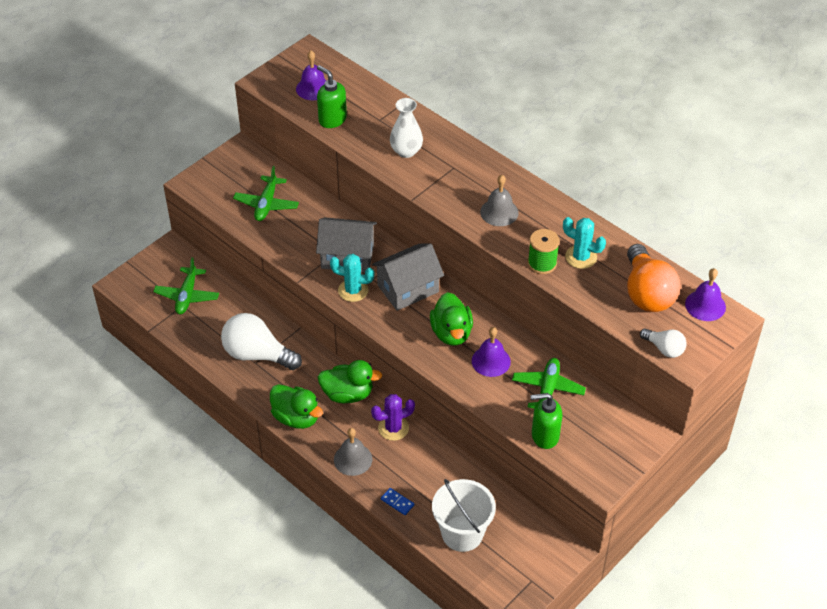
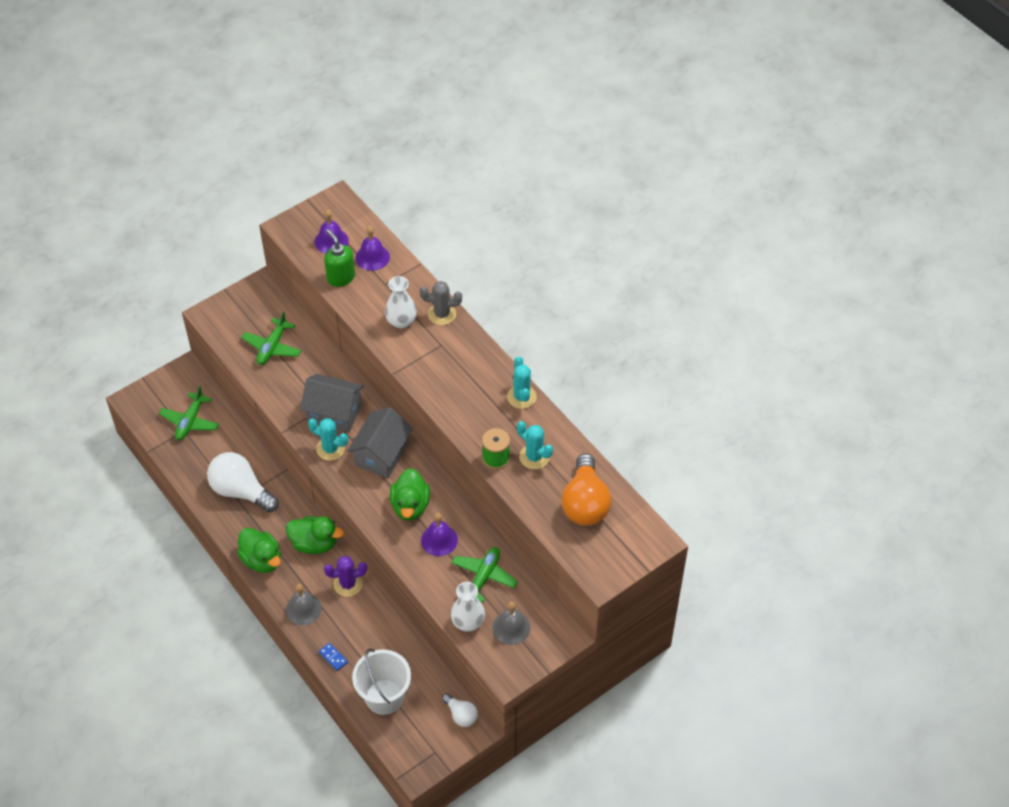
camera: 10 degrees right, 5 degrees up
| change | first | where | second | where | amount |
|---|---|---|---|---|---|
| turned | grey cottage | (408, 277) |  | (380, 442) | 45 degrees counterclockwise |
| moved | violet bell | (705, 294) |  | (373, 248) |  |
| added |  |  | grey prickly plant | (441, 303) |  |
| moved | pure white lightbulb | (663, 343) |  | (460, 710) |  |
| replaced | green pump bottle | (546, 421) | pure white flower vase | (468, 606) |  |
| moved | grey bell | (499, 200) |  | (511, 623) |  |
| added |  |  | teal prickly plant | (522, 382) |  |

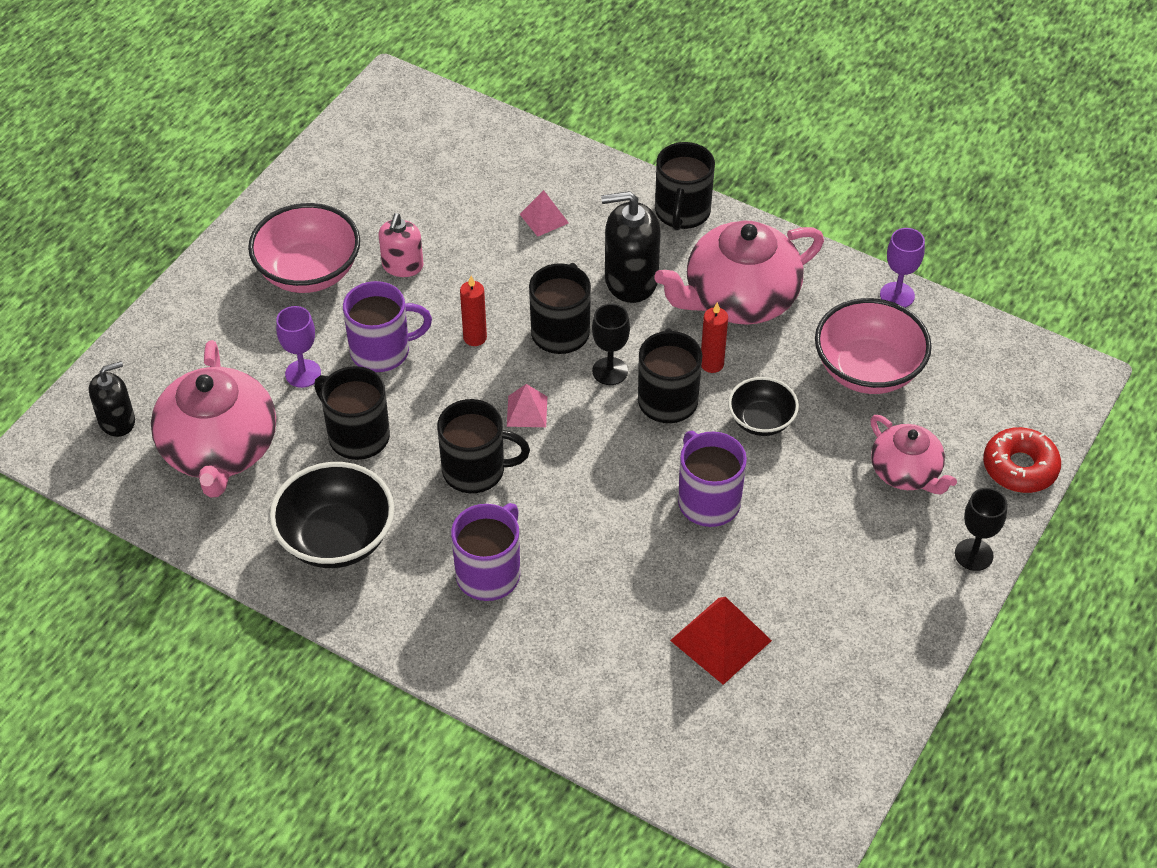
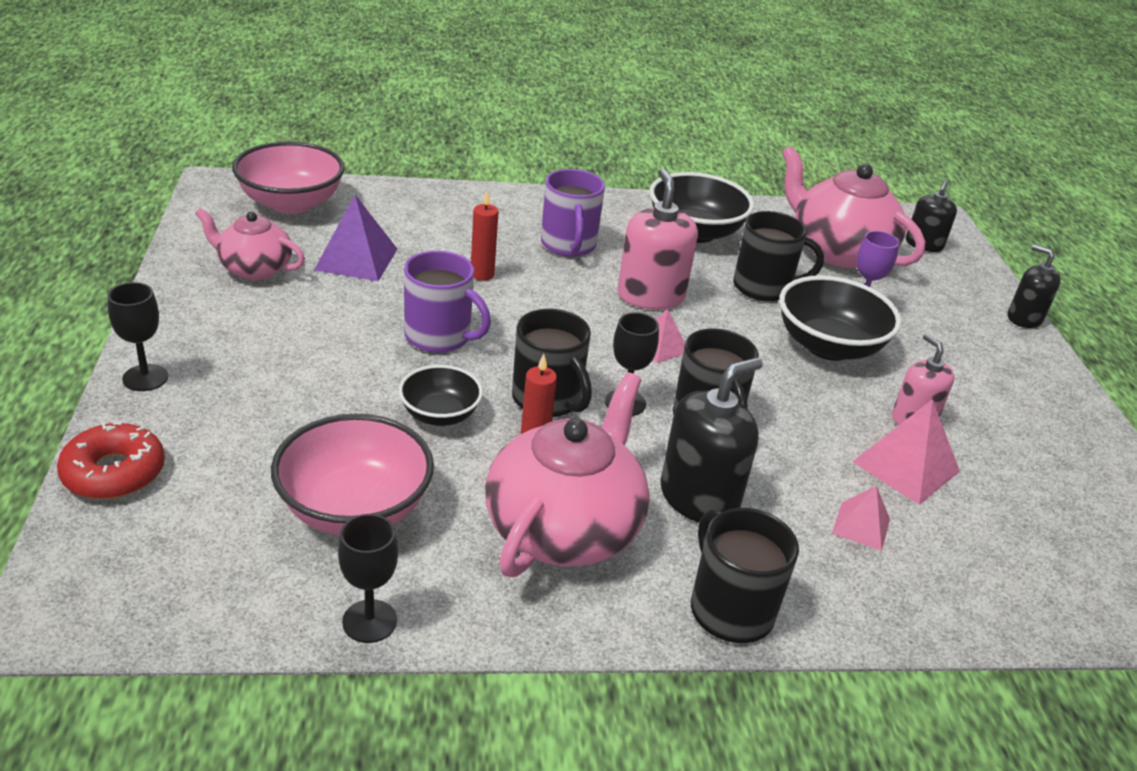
camera: 140 degrees right, 15 degrees down
| change | first | where | second | where | amount |
|---|---|---|---|---|---|
| moved | rosy china teapot | (913, 454) |  | (250, 244) |  |
| moved | rosy serving bowl | (304, 248) |  | (288, 177) |  |
| recoloured | crimson solid pyramid | (721, 641) | violet solid pyramid | (355, 238) |  |
| recoloured | violet wine glass | (902, 268) | ebony wine glass | (368, 578) |  |
| moved | crimson wax candle | (473, 311) |  | (485, 236) |  |
| replaced | ebony mug | (483, 446) | rosy pump bottle | (658, 239) |  |
| replaced | violet mug | (387, 326) | ebony serving bowl | (840, 318) |  |
| added |  |  | rosy solid pyramid | (906, 452) |  |
| added |  |  | ebony pump bottle | (1034, 286) |  |

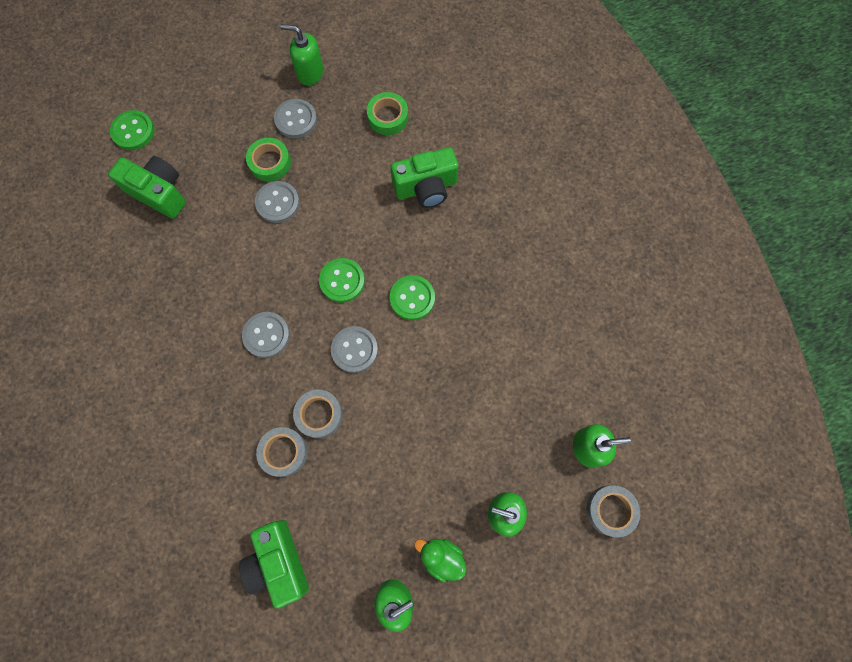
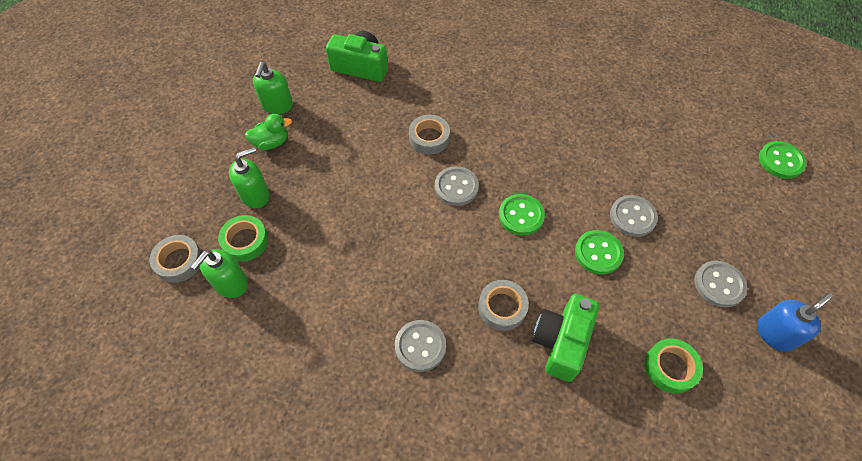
camera: 130 degrees right, 15 degrees down
| change | first | where | second | where | amount |
|---|---|---|---|---|---|
| moved | green tape | (268, 160) |  | (243, 238) |  |
| moved | grey shirt button | (266, 335) |  | (420, 346) |  |
| moved | grey tape | (282, 452) |  | (503, 305) |  |
| moved | green shirt button | (412, 297) |  | (599, 252) |  |
| recoloured | green pump bottle | (301, 55) | blue pump bottle | (795, 322) |  |
| removed | green photo camera | (147, 187) |  |  |  |

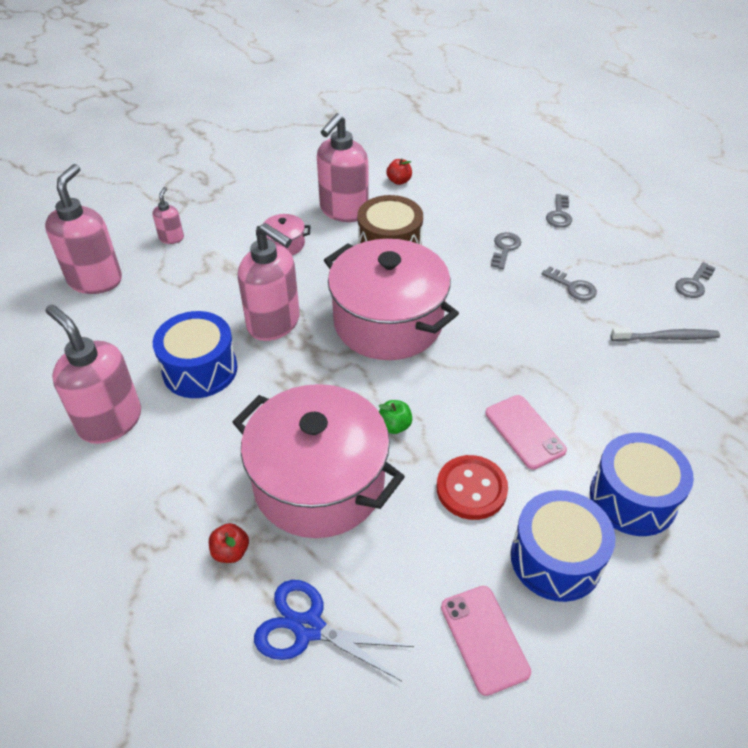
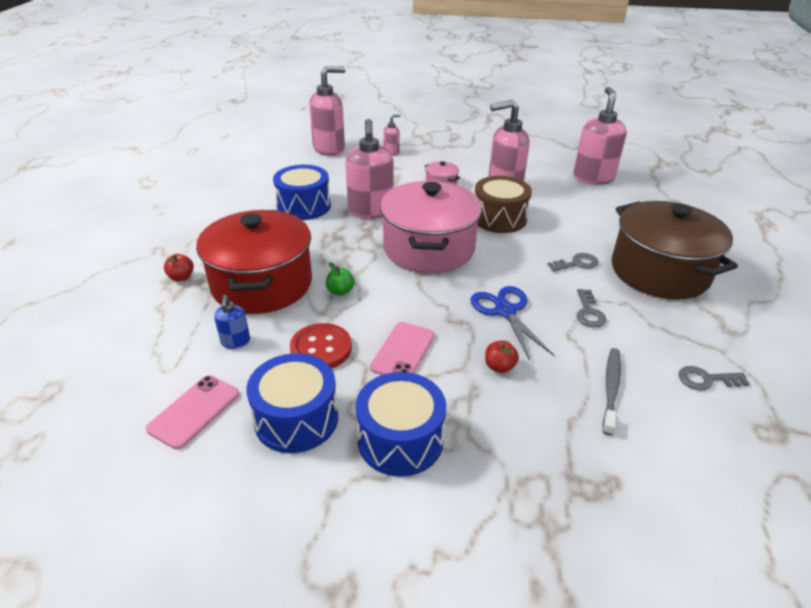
camera: 50 degrees right, 10 degrees down
| change | first | where | second | where | amount |
|---|---|---|---|---|---|
| recoloured | rosy pot | (318, 461) | crimson pot | (254, 262) |  |
| added |  |  | blue pump bottle | (232, 322) |  |
| moved | blue pair of scissors | (334, 630) |  | (512, 323) |  |
| moved | crimson apple | (399, 171) |  | (502, 356) |  |
| moved | rosy pump bottle | (93, 374) |  | (599, 136) |  |
| turned | grey dental brush | (665, 334) |  | (612, 392) | 120 degrees counterclockwise |
| replaced | grey door key | (559, 211) | brown pot | (675, 250) |  |

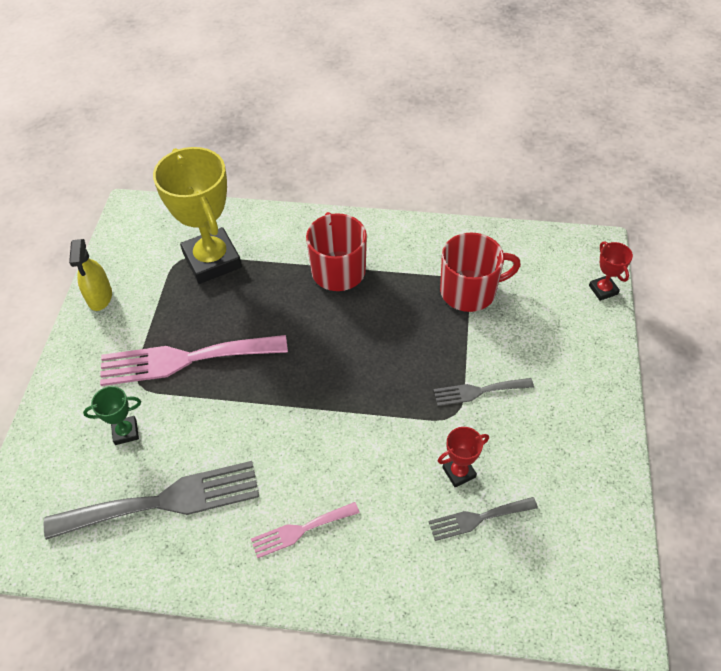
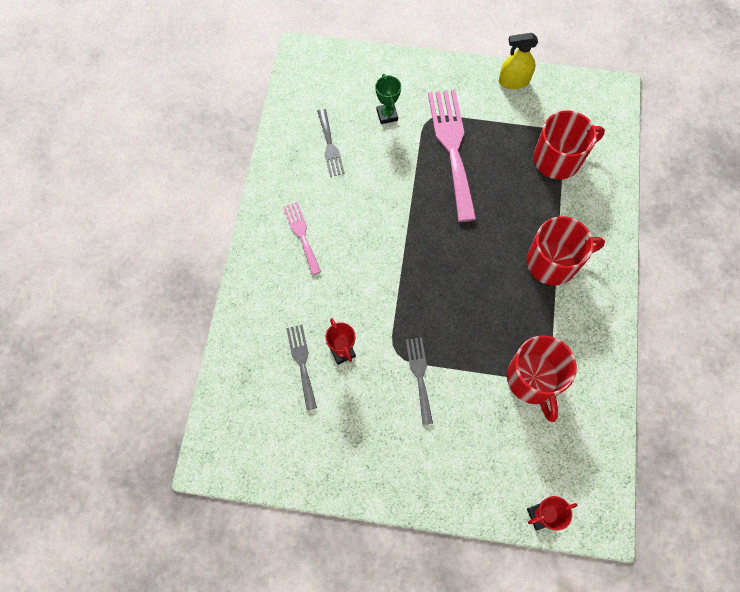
camera: 90 degrees right, 15 degrees up
| change | first | where | second | where | amount |
|---|---|---|---|---|---|
| resized | grey fork | (151, 500) |  | (331, 143) | x0.52 |
| replaced | bright yellow prize cup | (197, 215) | crimson mug | (569, 145) |  |

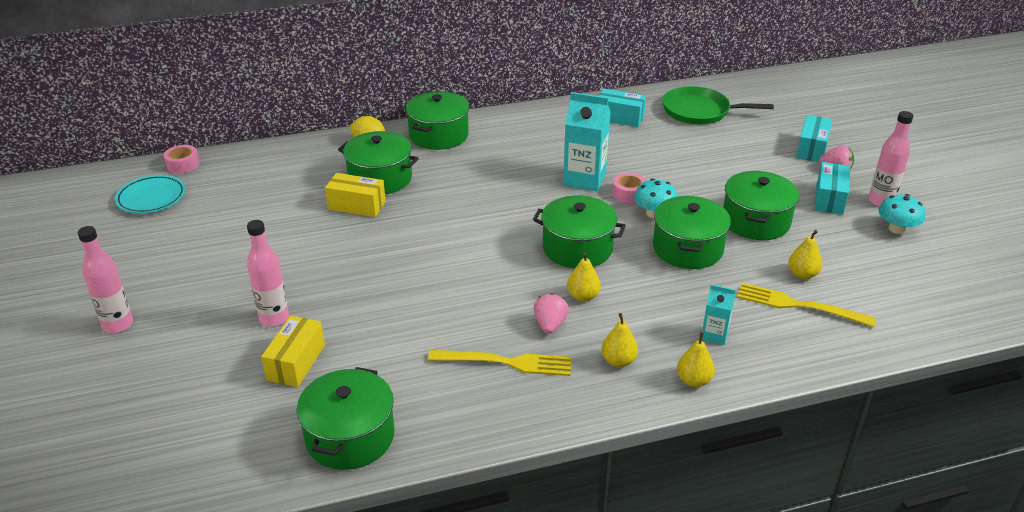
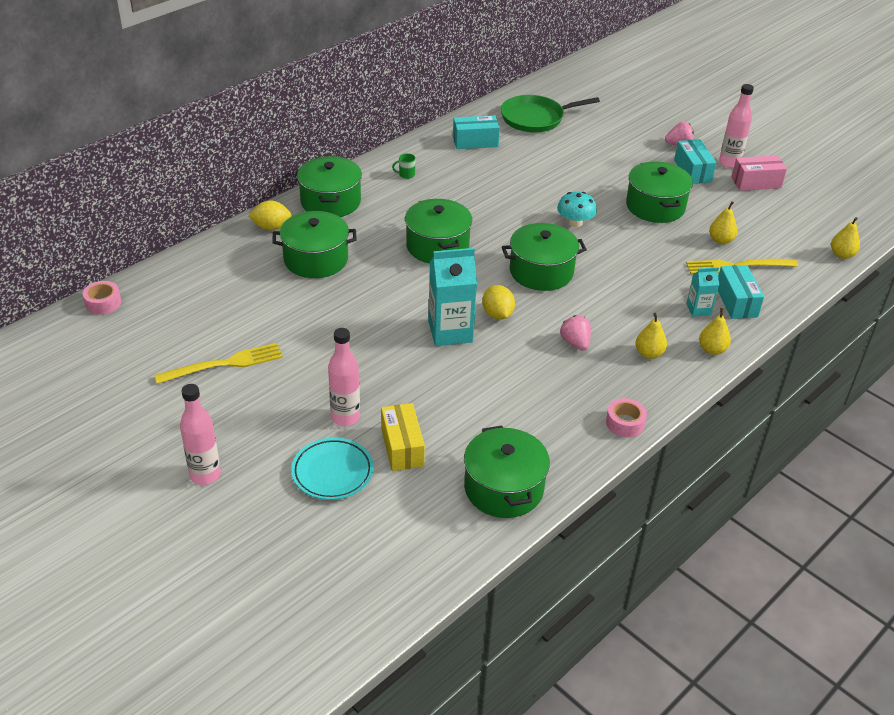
camera: 30 degrees left, 5 degrees up
| change | first | where | second | where | amount |
|---|---|---|---|---|---|
| moved | bright yellow fork | (499, 363) |  | (218, 363) |  |
| moved | teal dinner plate | (150, 194) |  | (332, 469) |  |
| added |  |  | green mug | (404, 166) |  |
| moved | green pot | (692, 232) |  | (438, 231) |  |
| moved | teal milk carton | (587, 141) |  | (452, 297) |  |
| added |  |  | bright yellow citrus fruit | (498, 302) |  |
| moved | rosy tape | (629, 188) |  | (626, 418) |  |
| moved | teal package | (814, 138) |  | (741, 292) |  |
| replaced | teal mushroom | (901, 214) | rosy package | (759, 173) |  |
| moved | bright yellow pear fruit | (584, 276) |  | (845, 238) |  |
| removed | bright yellow package | (355, 195) |  |  |  |

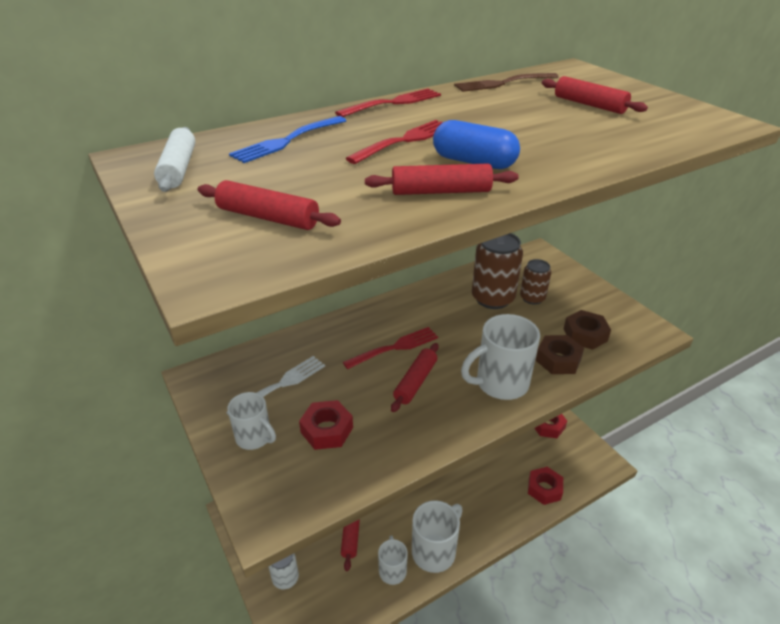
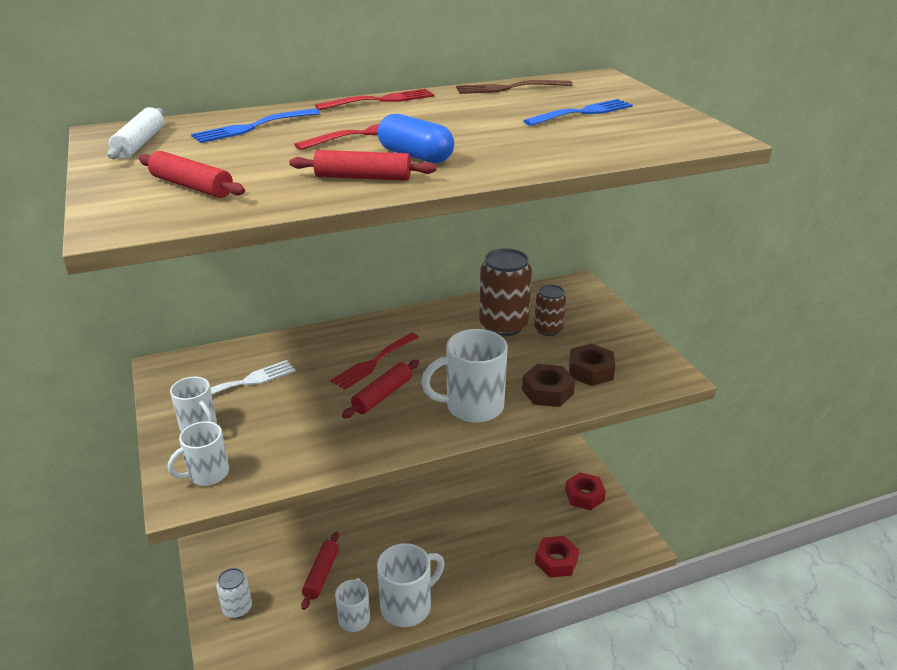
camera: 10 degrees right, 5 degrees down
| change | first | where | second | where | amount |
|---|---|---|---|---|---|
| added |  |  | pure white mug | (198, 453) |  |
| turned | crimson fork | (390, 348) |  | (375, 361) | 150 degrees clockwise |
| replaced | crimson rolling pin | (595, 95) | blue fork | (578, 112) |  |
| removed | crimson hexagon nut | (326, 425) |  |  |  |

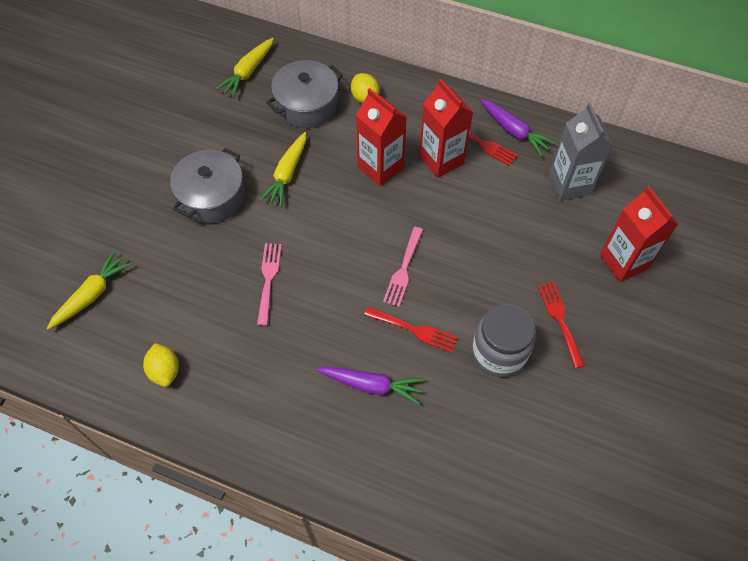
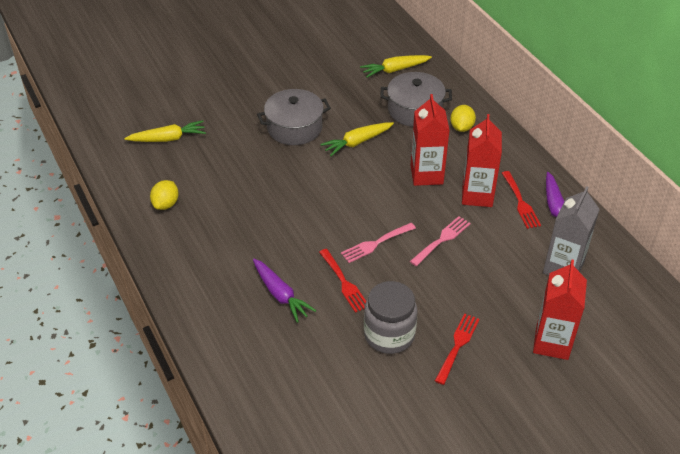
camera: 40 degrees right, 15 degrees down
| change | first | where | second | where | amount |
|---|---|---|---|---|---|
| moved | rosy fork | (269, 284) |  | (440, 241) |  |

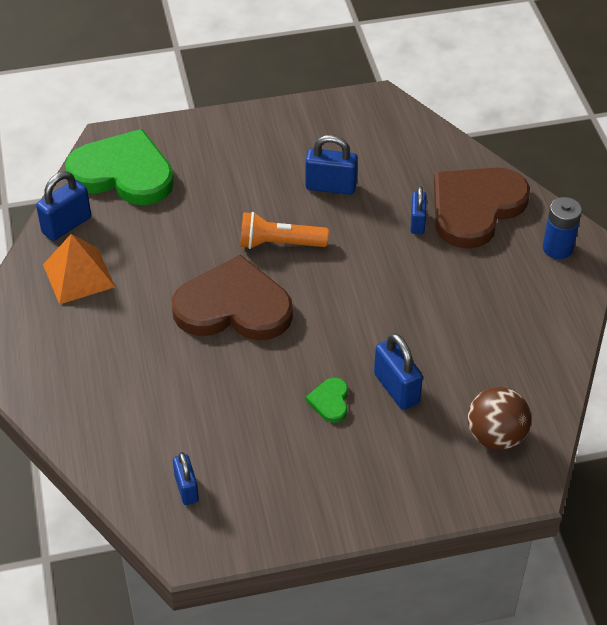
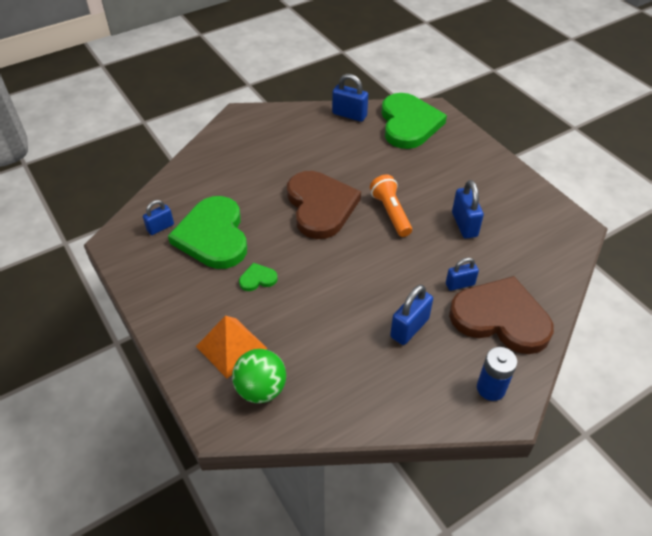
camera: 70 degrees right, 0 degrees up
| change | first | where | second | where | amount |
|---|---|---|---|---|---|
| added |  |  | green love heart | (207, 232) |  |
| moved | orange solid pyramid | (79, 269) |  | (231, 347) |  |
| recoloured | brown sphere | (499, 418) | green sphere | (259, 376) |  |
| moved | blue padlock | (398, 371) |  | (411, 315) |  |

